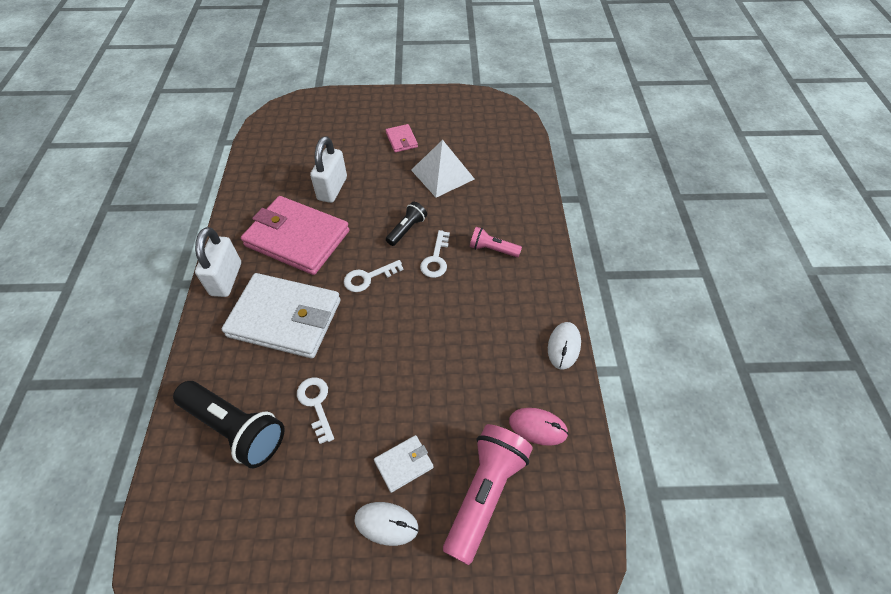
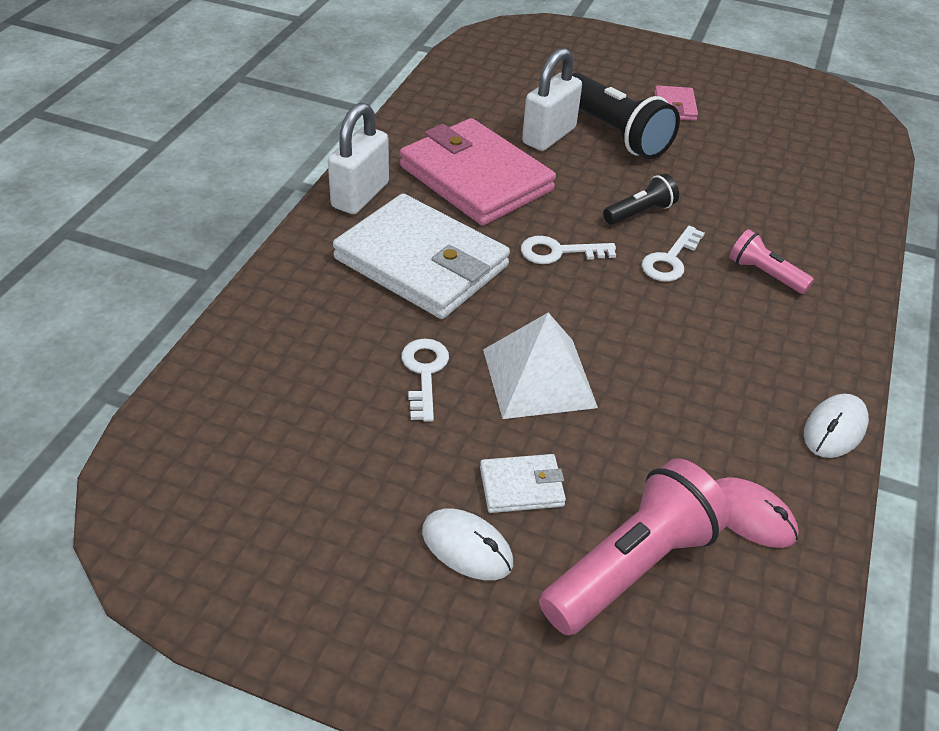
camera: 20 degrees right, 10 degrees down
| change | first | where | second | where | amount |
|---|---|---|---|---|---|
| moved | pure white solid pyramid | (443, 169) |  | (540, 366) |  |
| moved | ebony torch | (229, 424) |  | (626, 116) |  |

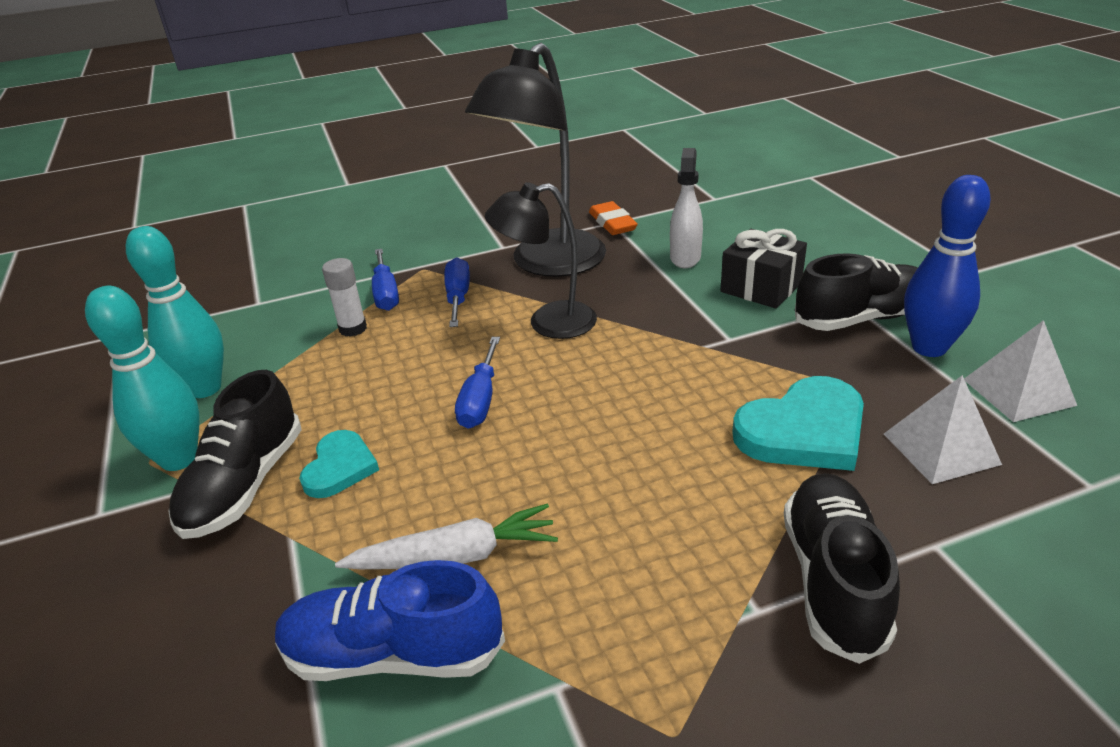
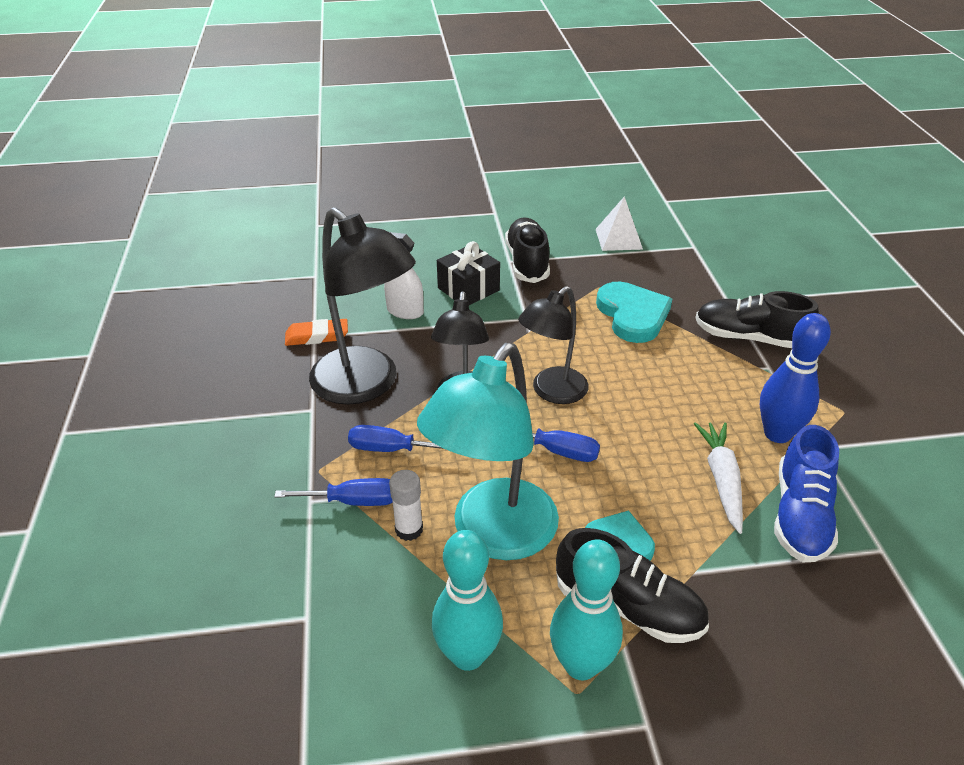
camera: 80 degrees left, 5 degrees up
| change | first | where | second | where | amount |
|---|---|---|---|---|---|
| added |  |  | teal desk lamp | (488, 451) |  |
| added |  |  | ebony desk lamp | (553, 345) |  |
| moved | blue bowling pin | (947, 266) |  | (795, 378) |  |
| removed | pure white solid pyramid | (943, 429) |  |  |  |

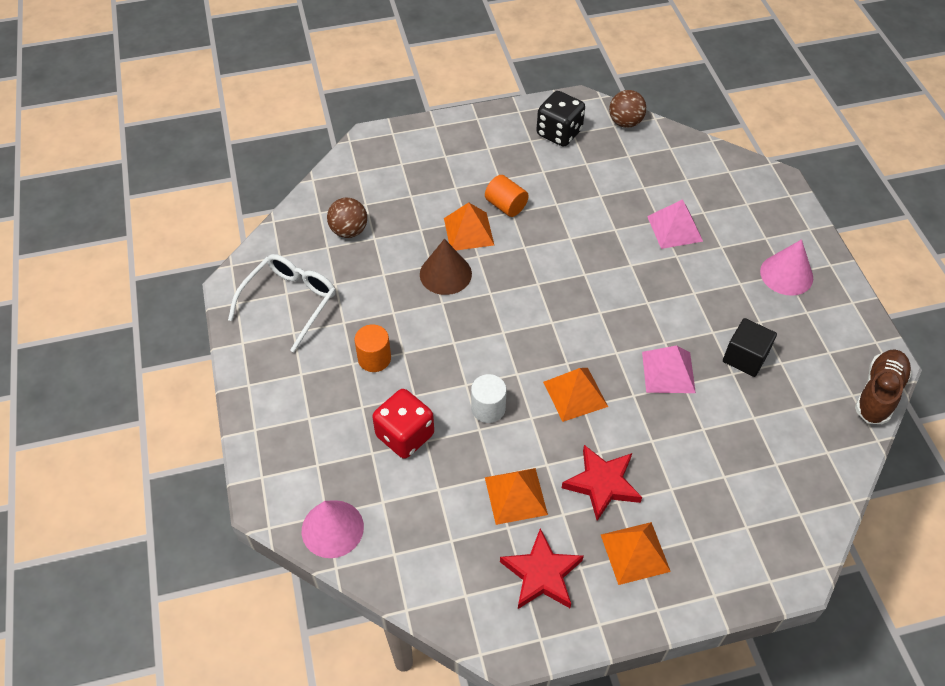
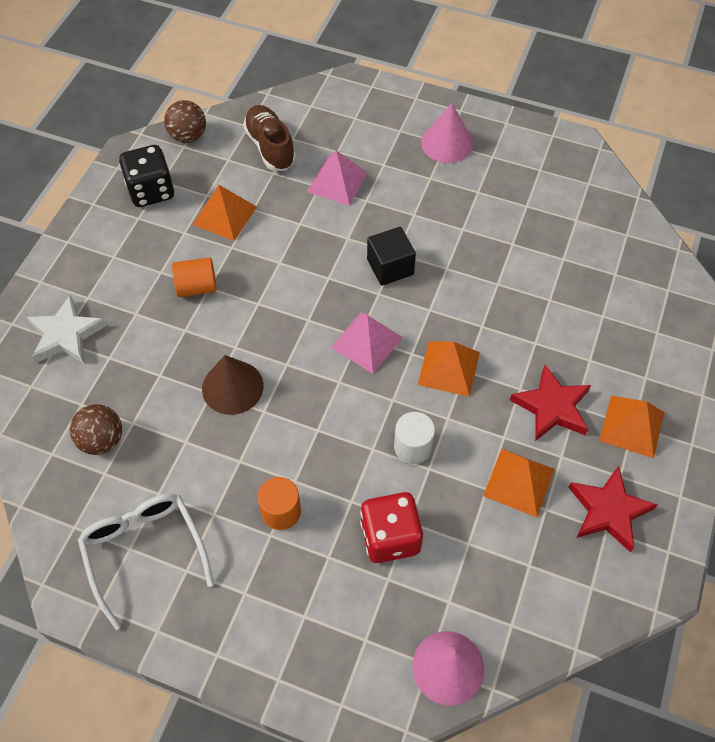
camera: 55 degrees left, 5 degrees up
| change | first | where | second | where | amount |
|---|---|---|---|---|---|
| added |  |  | pure white five-pointed star | (67, 329) |  |
| moved | orange solid pyramid | (469, 226) |  | (224, 213) |  |
| moved | brown lace-up shoe | (883, 386) |  | (269, 138) |  |
| moved | rosy solid pyramid | (669, 369) |  | (367, 343) |  |
| moved | ebony block | (750, 347) |  | (391, 256) |  |

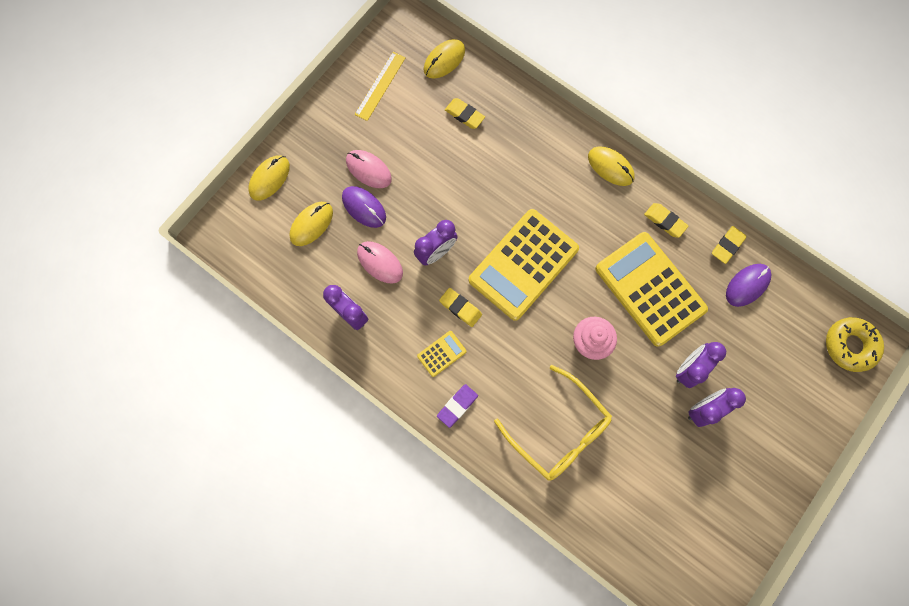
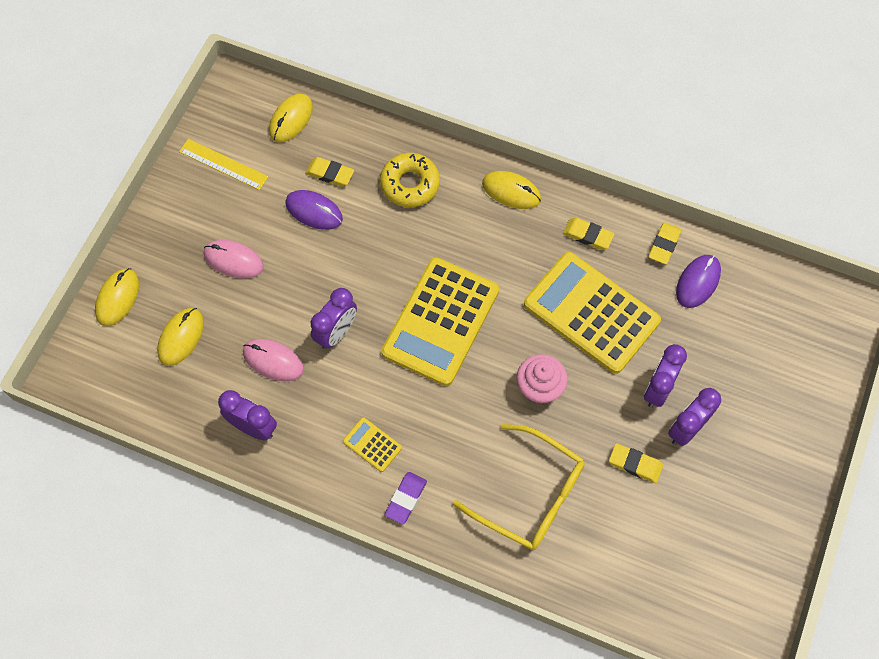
camera: 15 degrees left, 10 degrees down
| change | first | where | second | where | amount |
|---|---|---|---|---|---|
| turned | bright yellow ruler | (380, 86) |  | (223, 164) | 75 degrees counterclockwise |
| moved | violet mouse | (364, 207) |  | (314, 210) |  |
| turned | bright yellow adding machine | (442, 354) |  | (372, 444) | 90 degrees counterclockwise |
| moved | bright yellow doughnut | (855, 344) |  | (410, 180) |  |
| moved | bright yellow eraser | (460, 307) |  | (636, 463) |  |

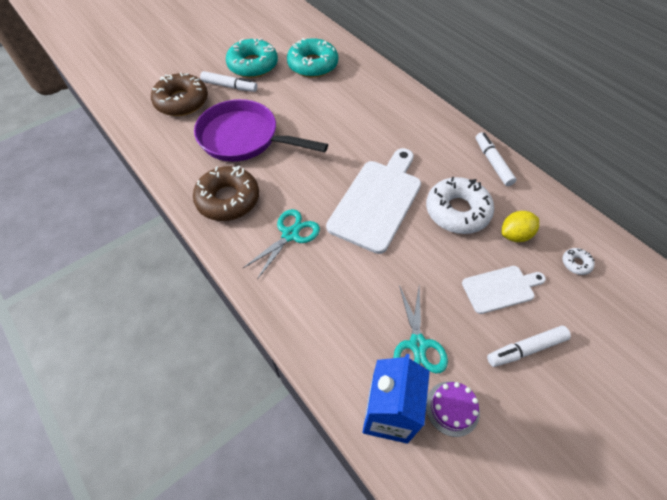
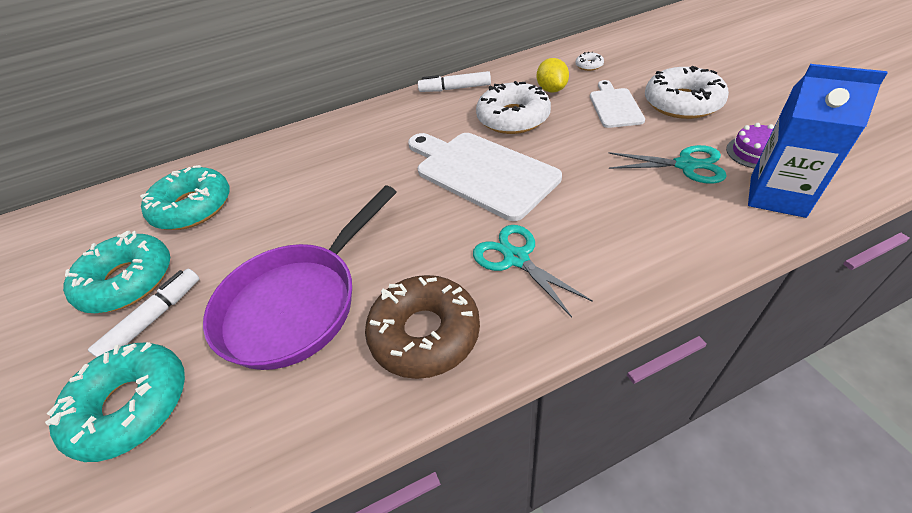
camera: 70 degrees left, 10 degrees down
| change | first | where | second | where | amount |
|---|---|---|---|---|---|
| recoloured | brown doughnut | (179, 94) | teal doughnut | (115, 402) |  |
| replaced | pure white felt pen | (529, 346) | pure white doughnut | (687, 92) |  |

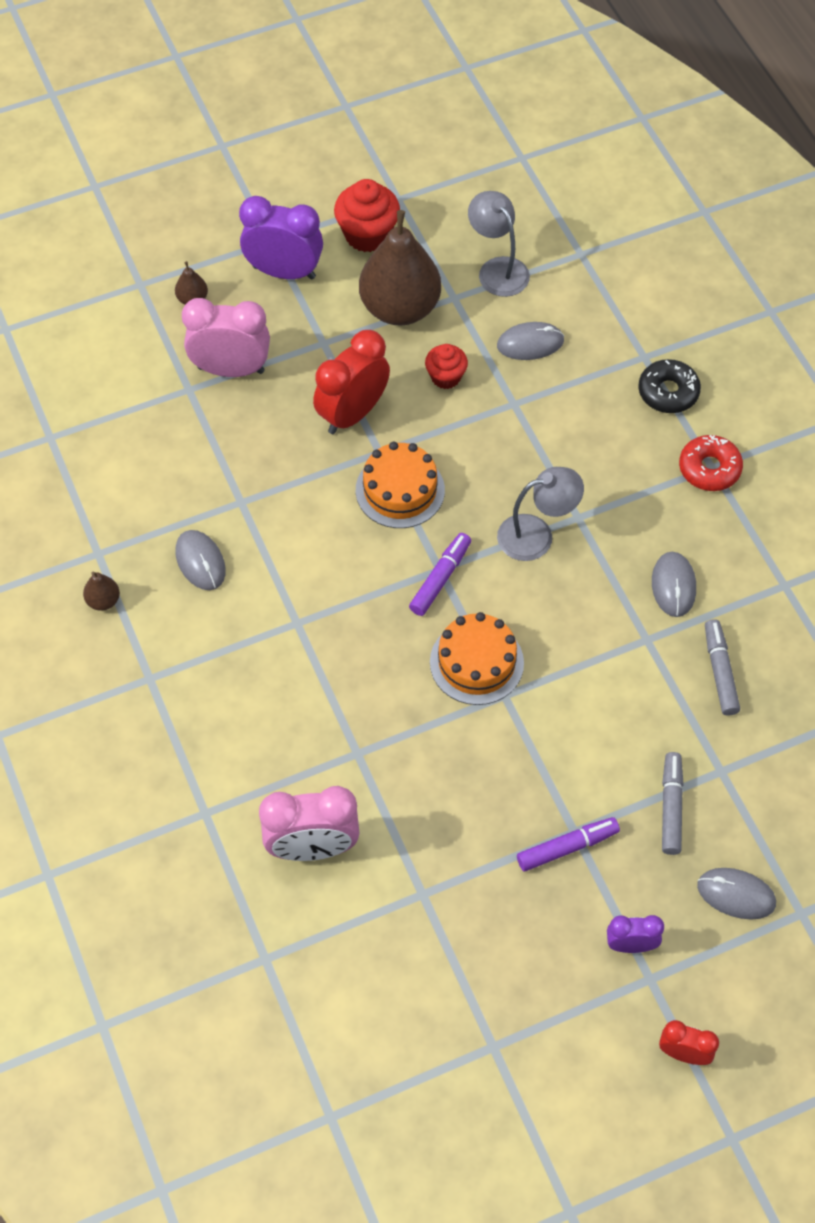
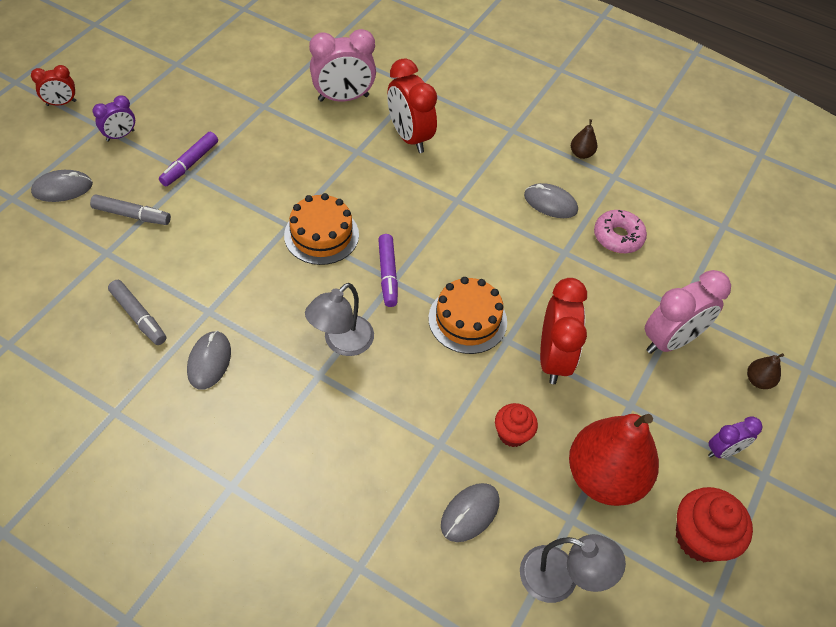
camera: 140 degrees right, 5 degrees down
| change | first | where | second | where | amount |
|---|---|---|---|---|---|
| turned | grey felt pen | (673, 803) |  | (130, 209) | 45 degrees counterclockwise |
| turned | grey mouse | (674, 584) |  | (209, 360) | 45 degrees clockwise |
| turned | rosy clock | (309, 823) |  | (342, 65) | 150 degrees counterclockwise |
| added |  |  | crimson clock | (412, 105) |  |
| recoloured | brown pear fruit | (400, 268) | crimson pear fruit | (614, 460) |  |
| added |  |  | rosy doughnut | (620, 232) |  |
| resized | violet clock | (281, 238) |  | (735, 437) | x0.55 |
| removed | ebony doughnut | (669, 386) |  |  |  |
| removed | crimson doughnut | (711, 463) |  |  |  |

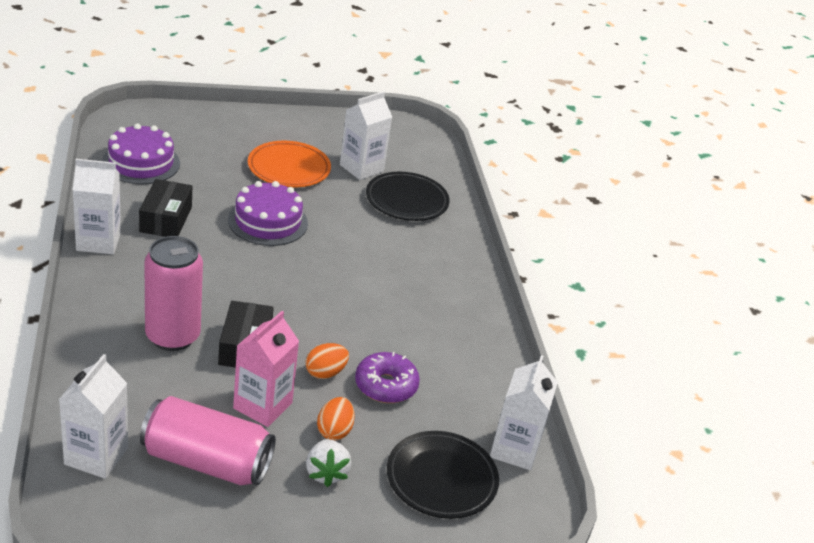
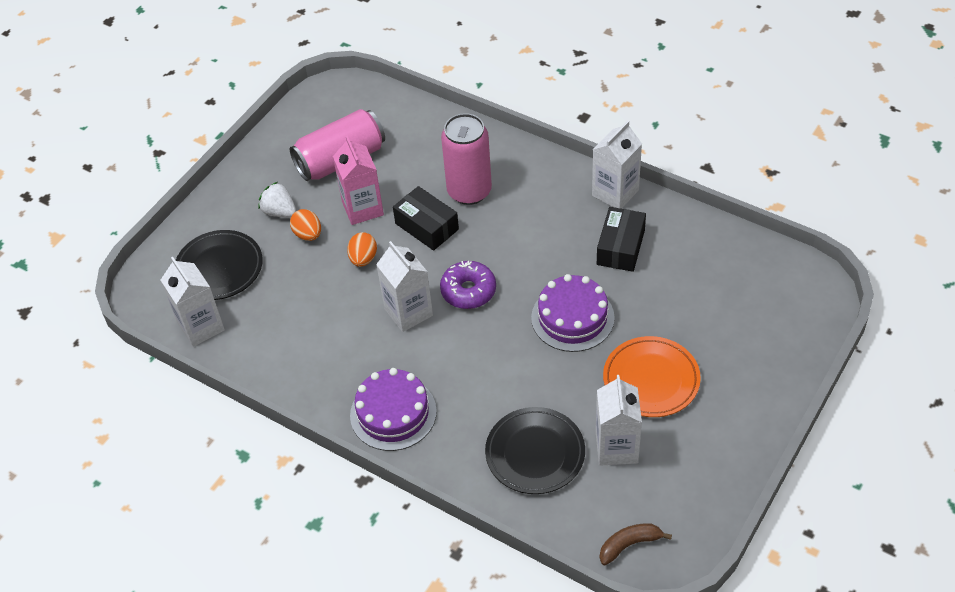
camera: 140 degrees right, 15 degrees up
| change | first | where | second | where | amount |
|---|---|---|---|---|---|
| moved | violet cake | (141, 153) |  | (393, 409) |  |
| moved | pure white milk carton | (93, 416) |  | (404, 286) |  |
| moved | violet doughnut | (387, 377) |  | (468, 285) |  |
| turned | ebony package | (165, 208) |  | (621, 239) | 60 degrees clockwise |
| added |  |  | brown banana fruit | (636, 544) |  |

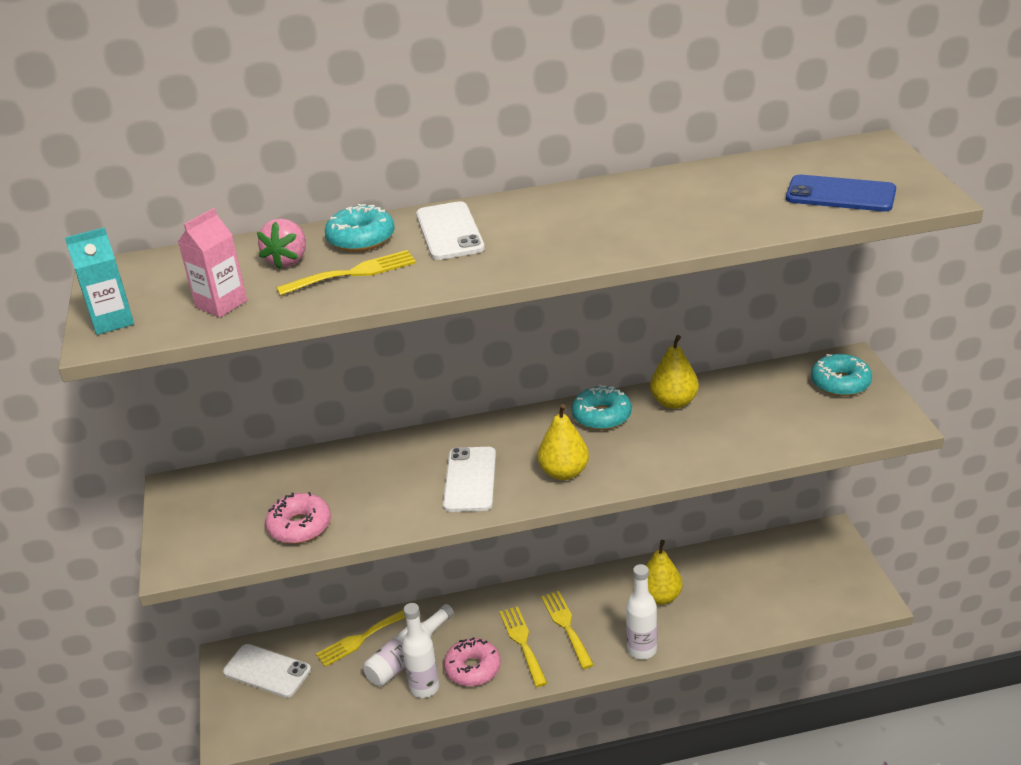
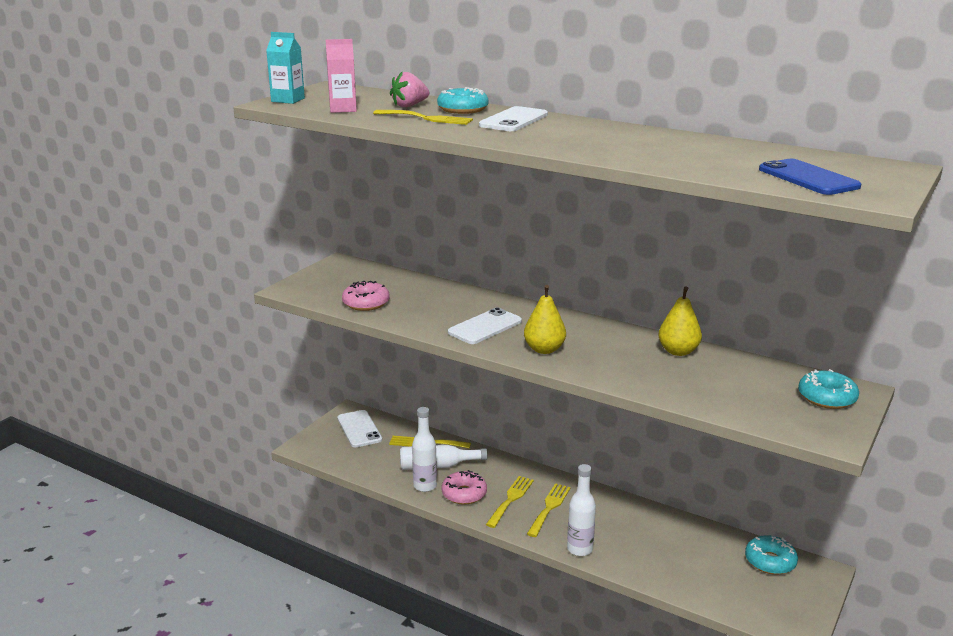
camera: 40 degrees right, 10 degrees down
| change | first | where | second | where | amount |
|---|---|---|---|---|---|
| moved | teal doughnut | (602, 407) |  | (771, 555) |  |
| removed | bright yellow pear fruit | (664, 572) |  |  |  |

